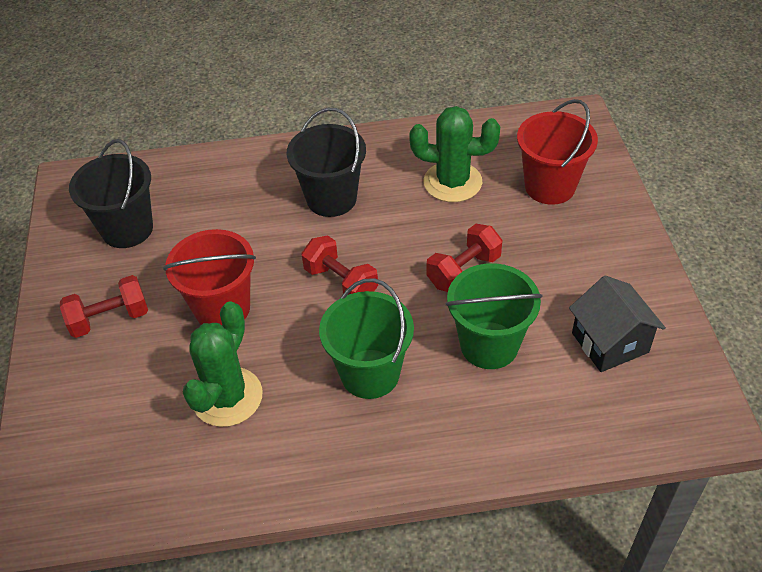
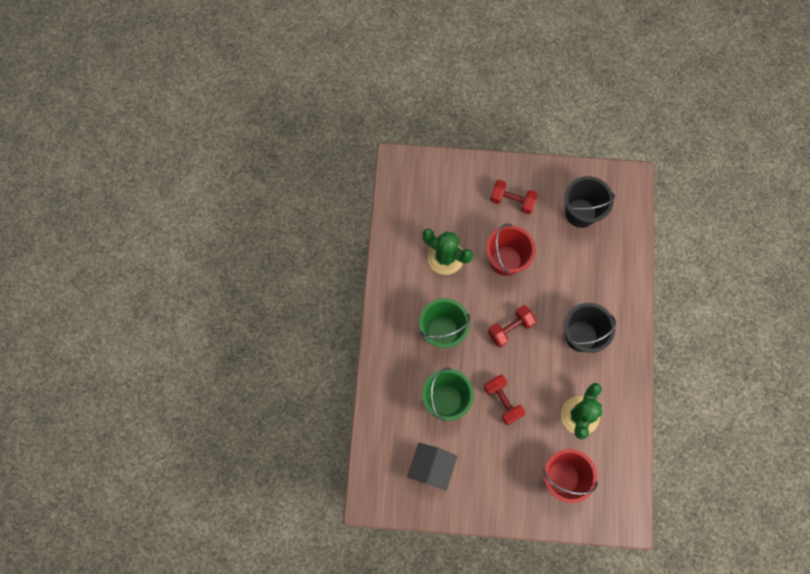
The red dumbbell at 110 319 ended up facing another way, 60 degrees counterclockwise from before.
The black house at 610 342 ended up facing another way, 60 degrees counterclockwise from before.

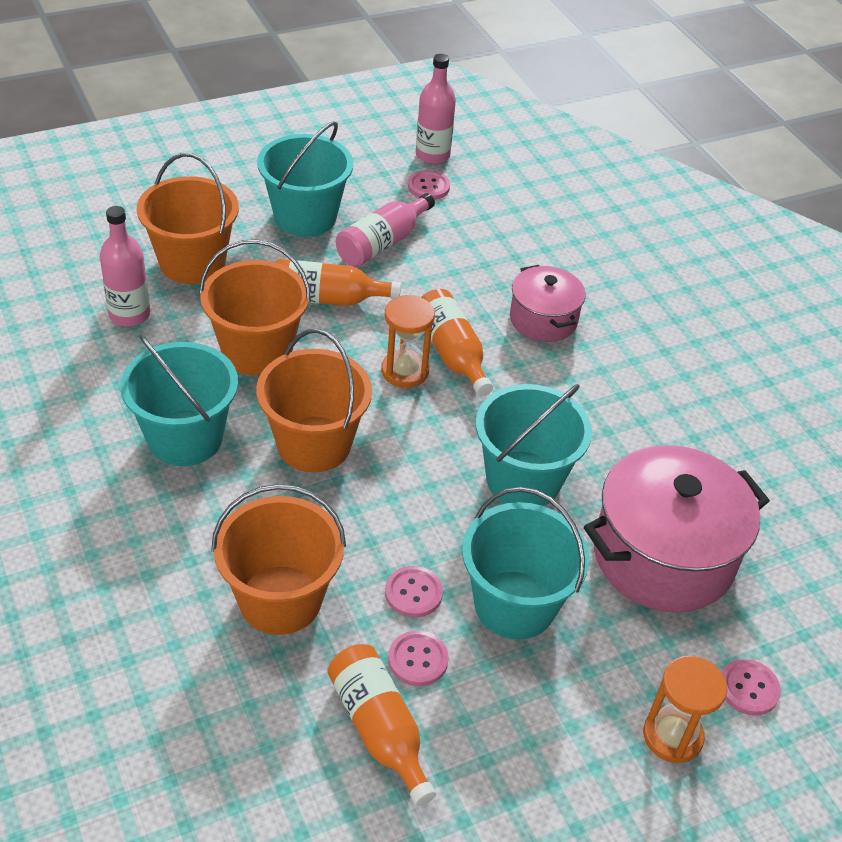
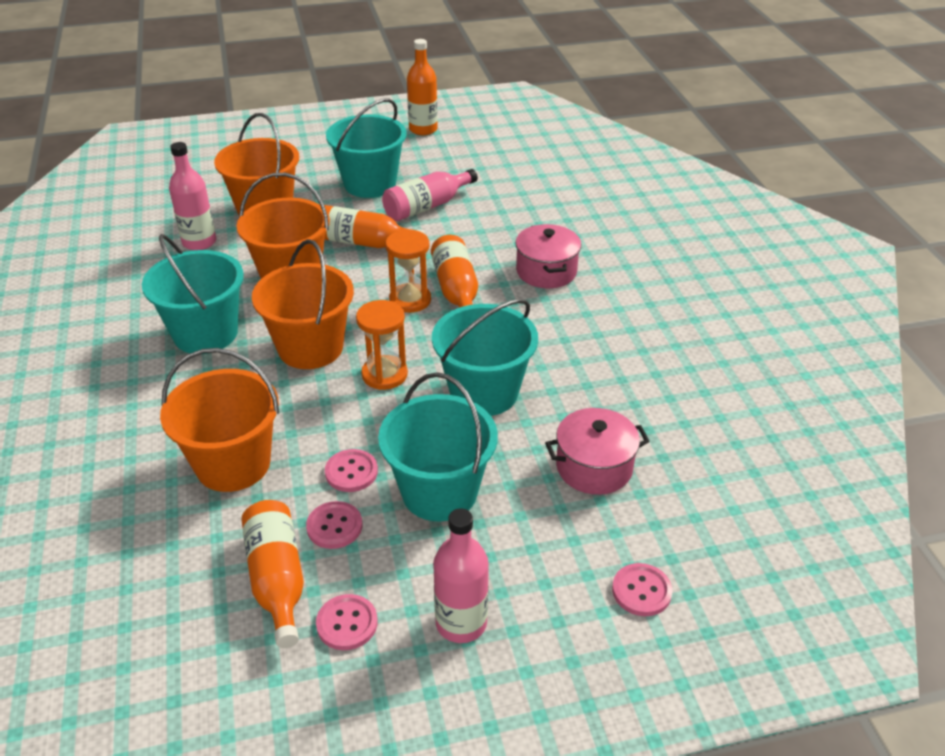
The pink bottle ended up elsewhere, having gone from 432 155 to 461 623.
The pink button ended up elsewhere, having gone from 428 187 to 347 623.
The size of the pink pot at 663 556 changed by a factor of 0.57.
The orange hourglass ended up elsewhere, having gone from 672 736 to 384 374.
The second view gained the orange bottle at 423 129.

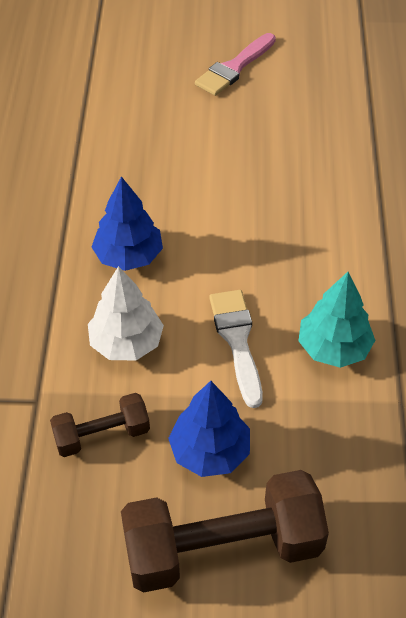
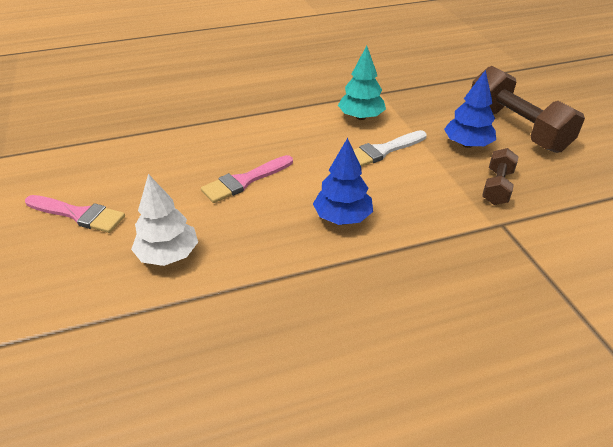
The white tree ended up elsewhere, having gone from 126 343 to 168 255.
The brown dumbbell at 102 435 ended up facing another way, 60 degrees clockwise from before.
The second view gained the pink brush at 245 181.

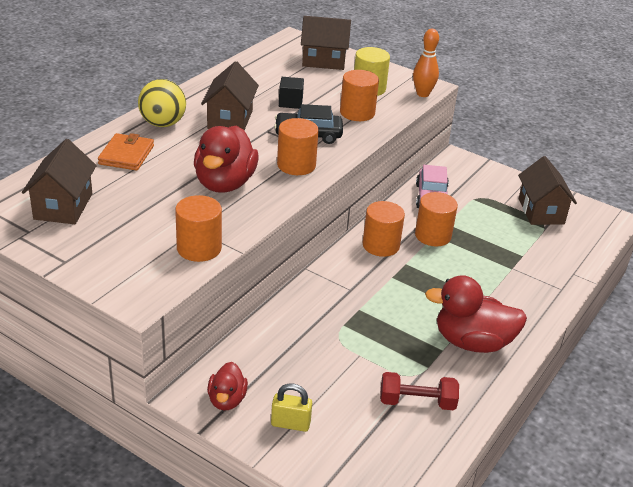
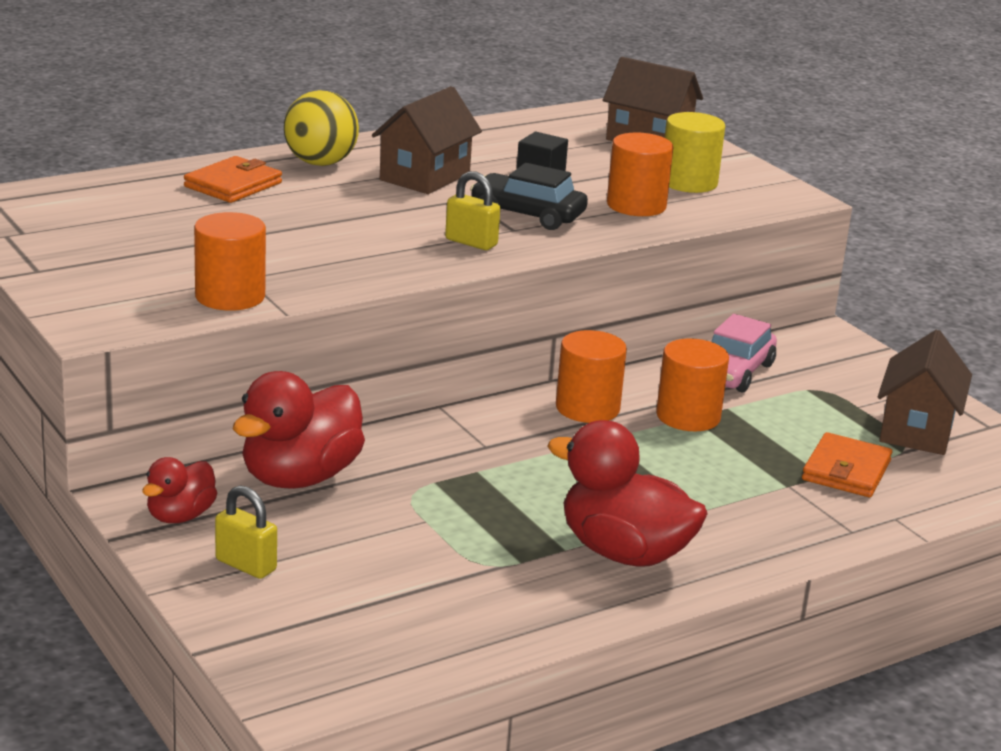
The second view lost the orange bowling pin at 422 94.
Where the orange cylinder stood at 296 165, the yellow padlock came to stand at 471 242.
The red duck ended up elsewhere, having gone from 225 183 to 300 477.
The second view lost the brown house at 63 206.
The second view lost the red dumbbell at 417 402.
The second view gained the orange wallet at 846 470.

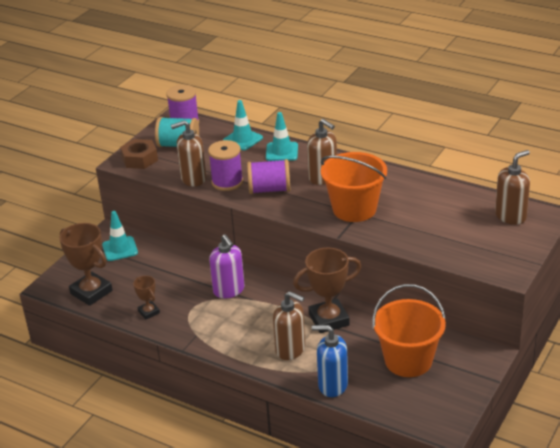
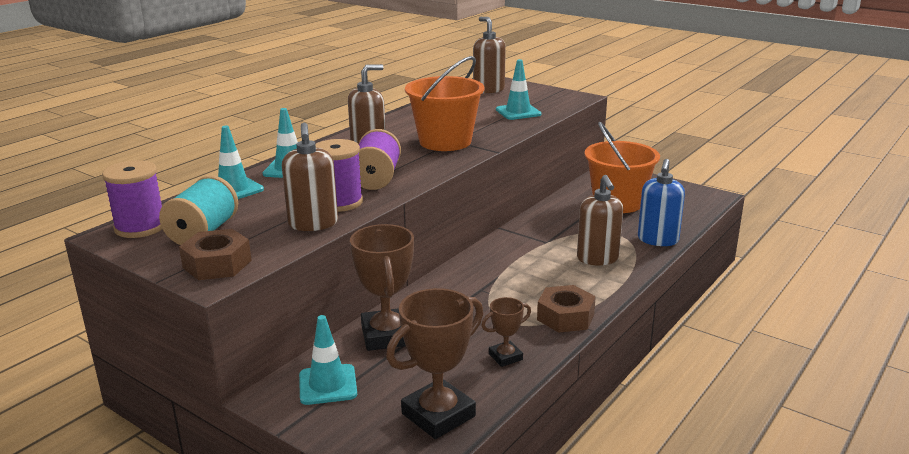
The second view lost the purple soap dispenser at 229 290.
The brown trophy ended up elsewhere, having gone from 329 320 to 387 335.
The brown soap dispenser at 290 349 ended up facing another way, 135 degrees clockwise from before.
The second view gained the turquoise traffic cone at 518 112.
The second view gained the brown nut at 565 317.

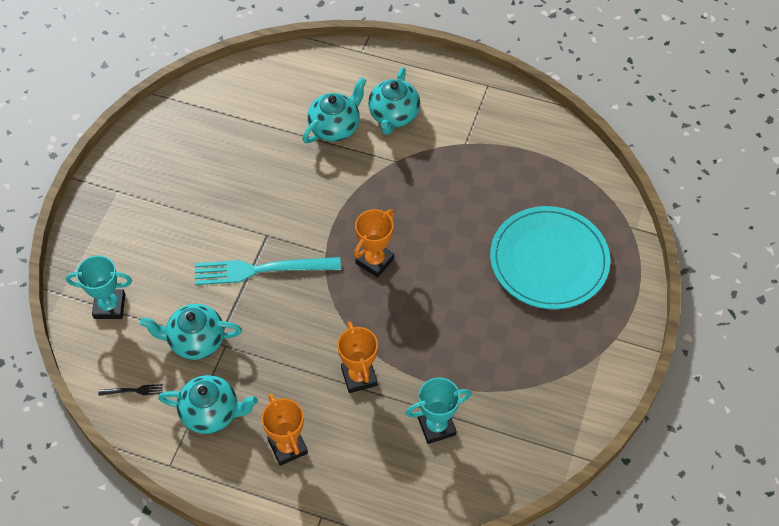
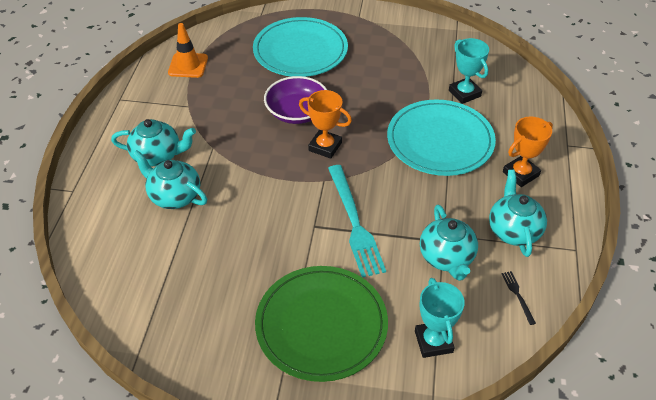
Where the orange trophy stood at 359 376, the turquoise plate came to stand at 440 141.
The second view gained the orange traffic cone at 188 65.
The second view gained the purple bowl at 297 112.
The second view gained the green plate at 321 325.

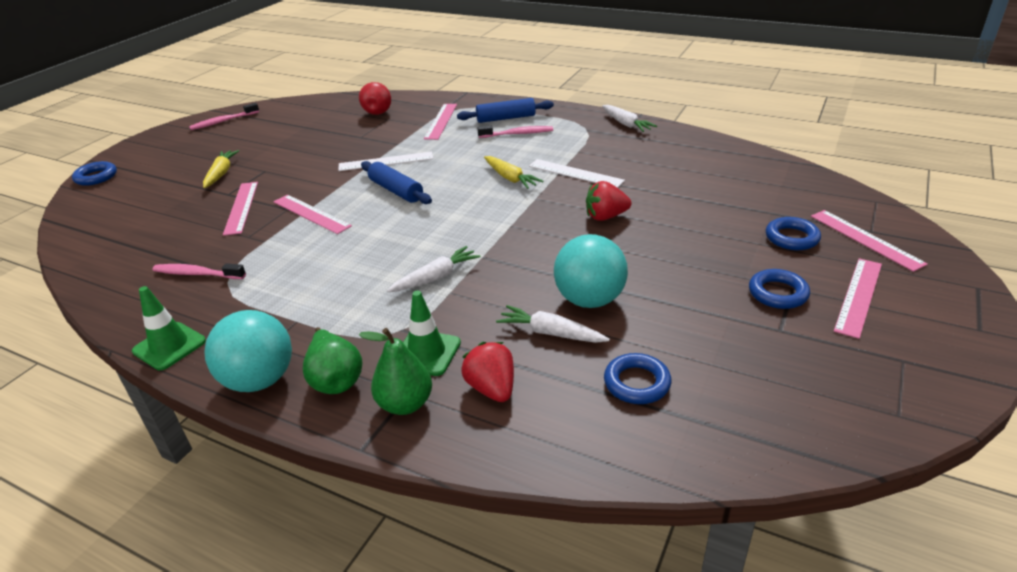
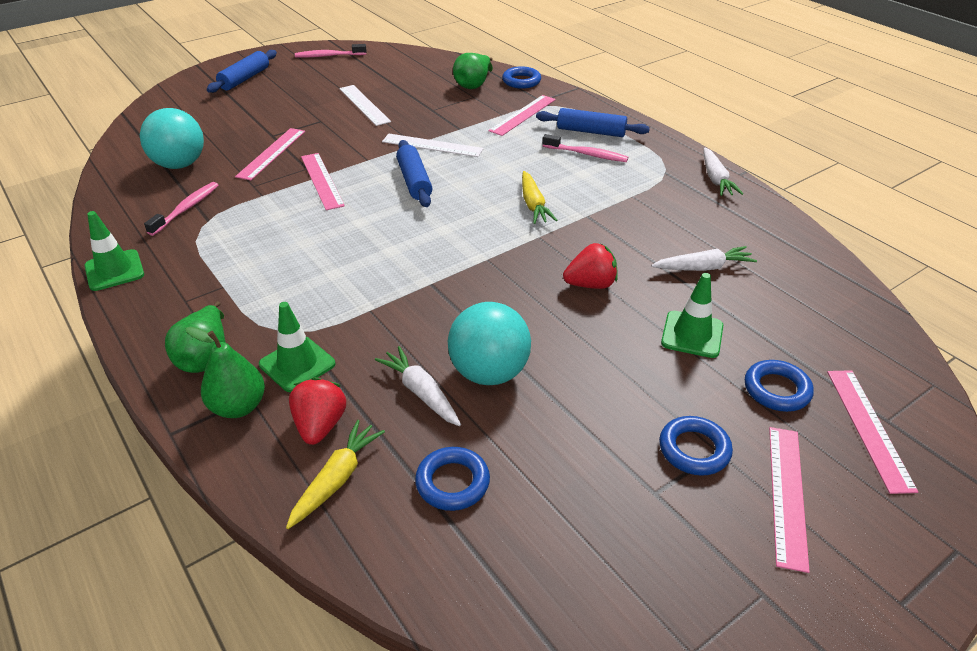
What was the red pear at 379 111 turned into the green pear at 473 85.
The yellow carrot ended up elsewhere, having gone from 221 174 to 337 479.
The white ruler ended up elsewhere, having gone from 575 173 to 364 105.
The blue ring ended up elsewhere, having gone from 96 177 to 521 81.
The red strawberry at 606 217 ended up facing another way, 150 degrees clockwise from before.
The white carrot ended up elsewhere, having gone from 436 277 to 703 268.
The pink ruler at 859 296 ended up facing another way, 45 degrees counterclockwise from before.
The pink toothbrush at 197 274 ended up facing another way, 75 degrees clockwise from before.
The turquoise ball ended up elsewhere, having gone from 259 380 to 180 164.
The second view gained the blue rolling pin at 245 79.
The second view gained the green traffic cone at 692 334.

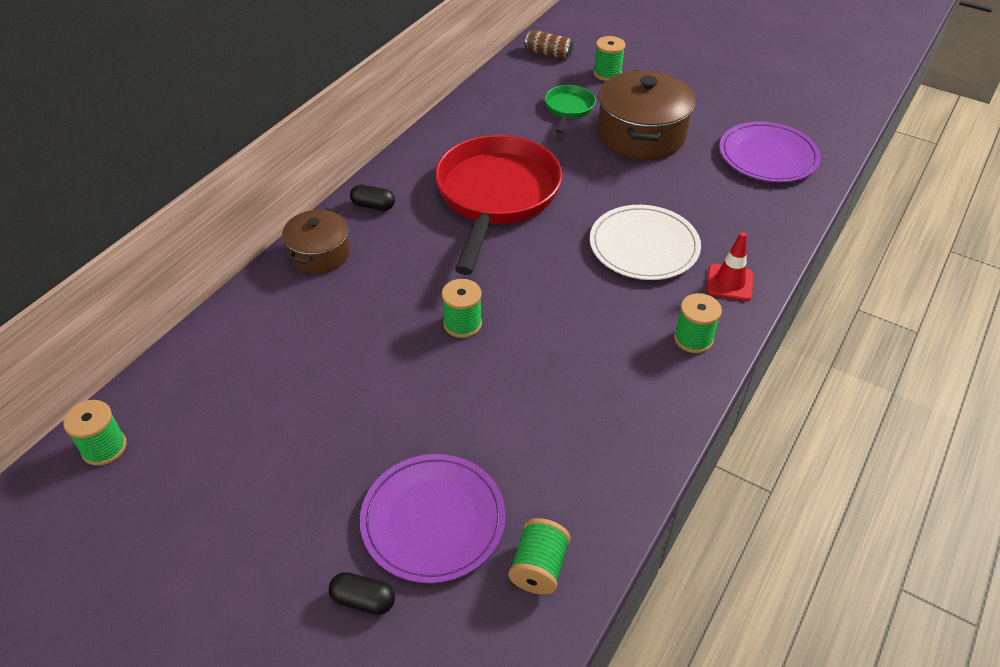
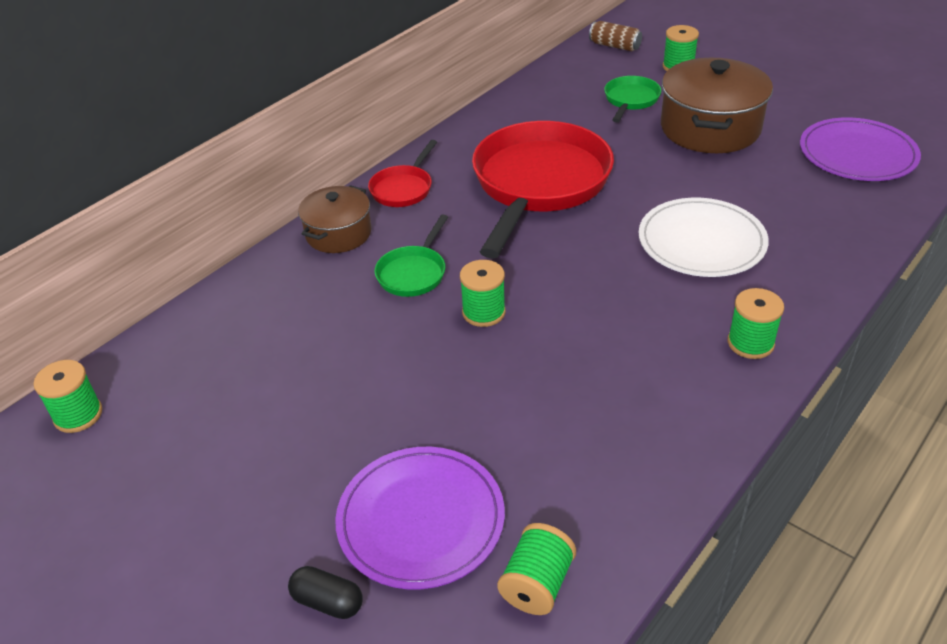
Where the black capsule stood at 373 206, the red pan came to stand at 403 189.
The second view lost the red traffic cone at 729 282.
The second view gained the green pan at 413 273.

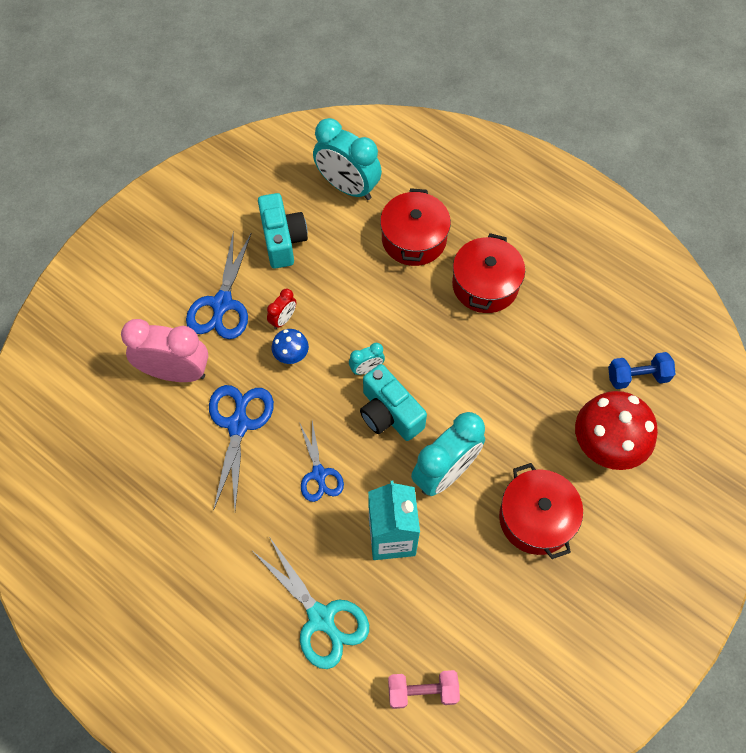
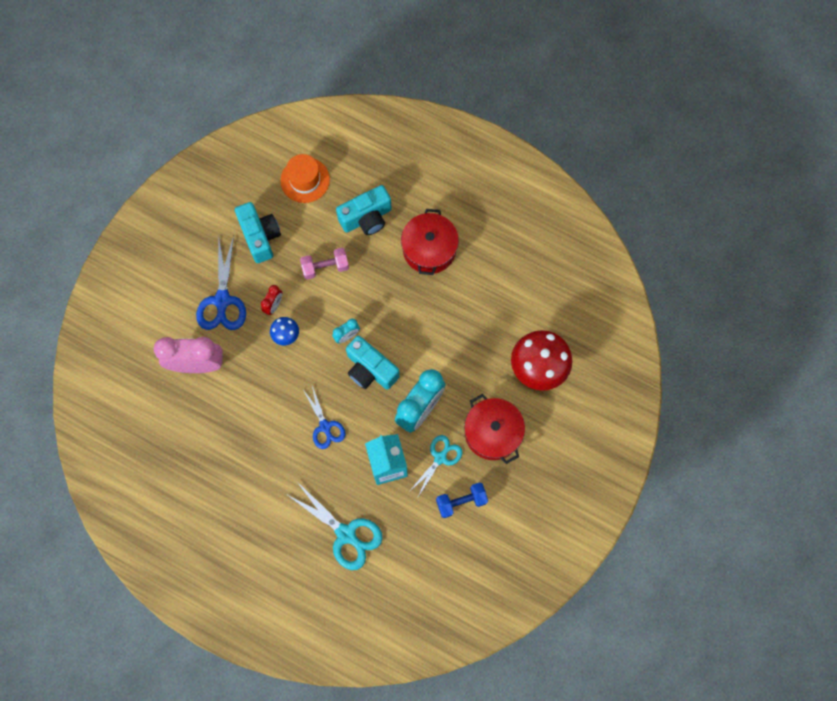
Where the turquoise clock stood at 348 187, the orange hat came to stand at 305 180.
Where the red pot stood at 414 239, the turquoise camera came to stand at 366 218.
The blue dumbbell ended up elsewhere, having gone from 637 376 to 461 501.
The second view lost the blue scissors at 238 425.
The pink dumbbell ended up elsewhere, having gone from 422 691 to 325 267.
The second view gained the turquoise scissors at 440 458.

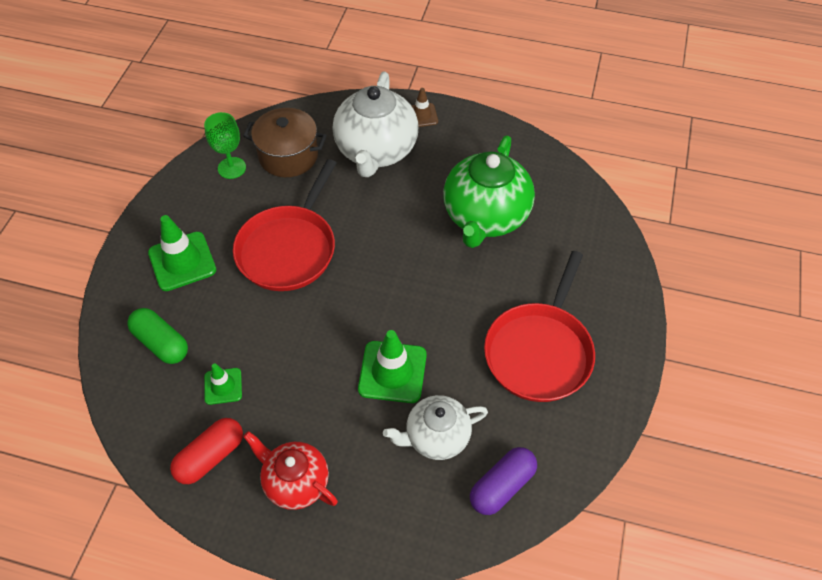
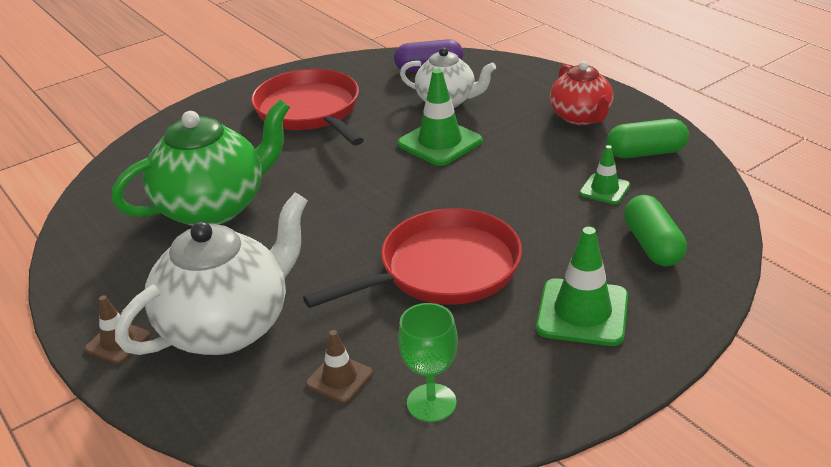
Where the brown pot stood at 288 156, the brown traffic cone came to stand at 339 379.
The red pan at 540 352 ended up facing another way, 90 degrees counterclockwise from before.
What was the red capsule at 210 457 turned into the green capsule at 645 153.

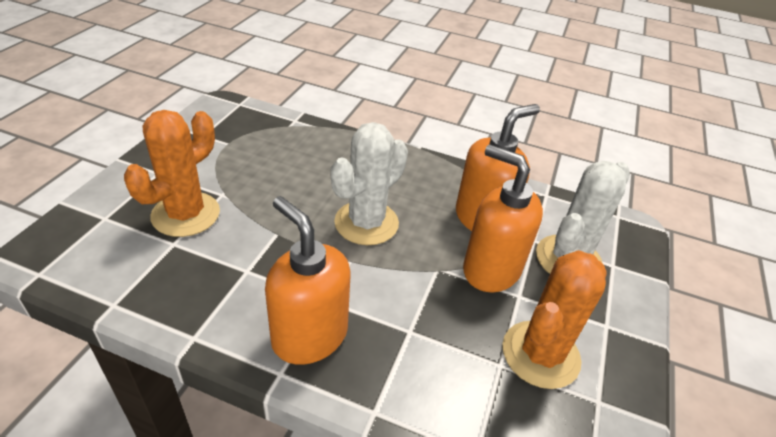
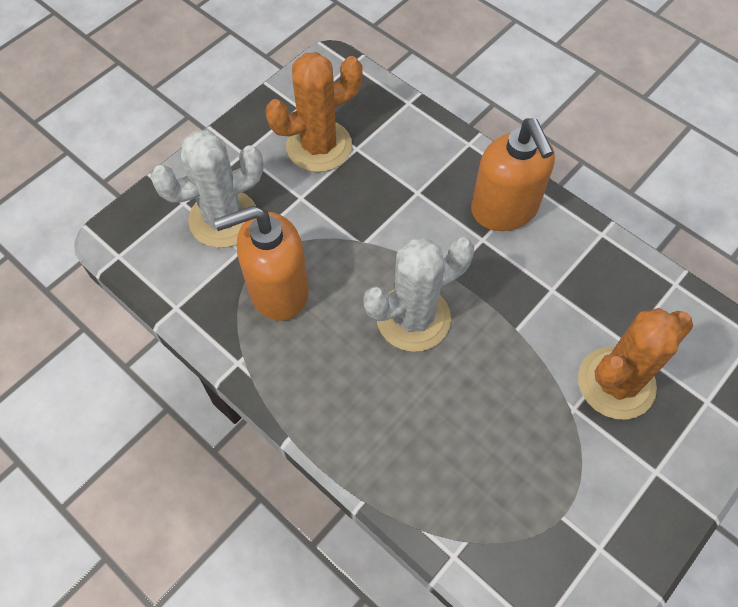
The second view lost the orange soap dispenser at 491 269.

